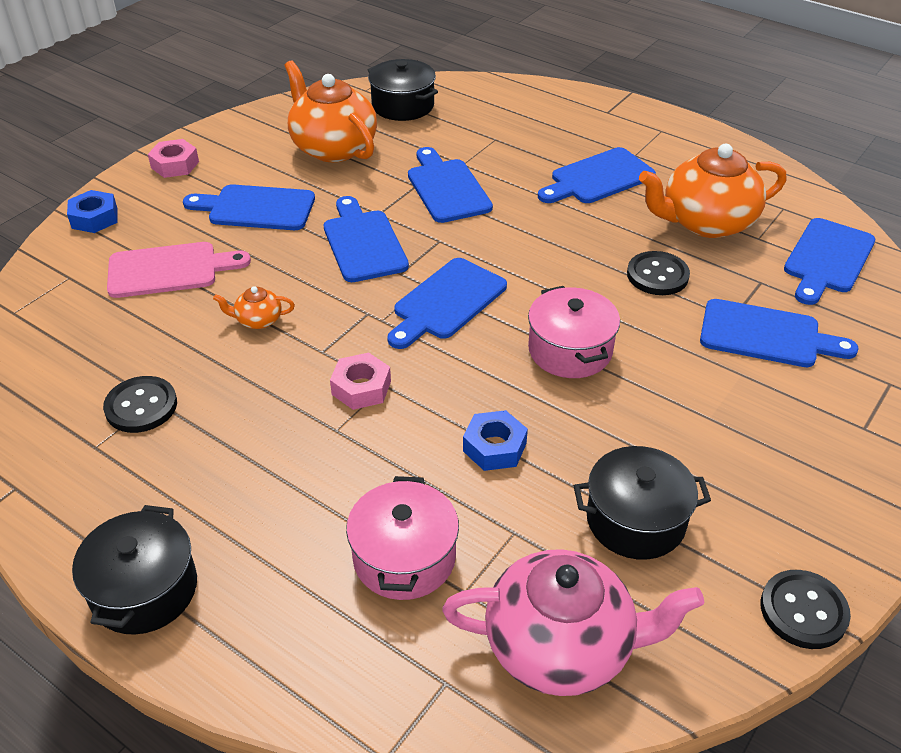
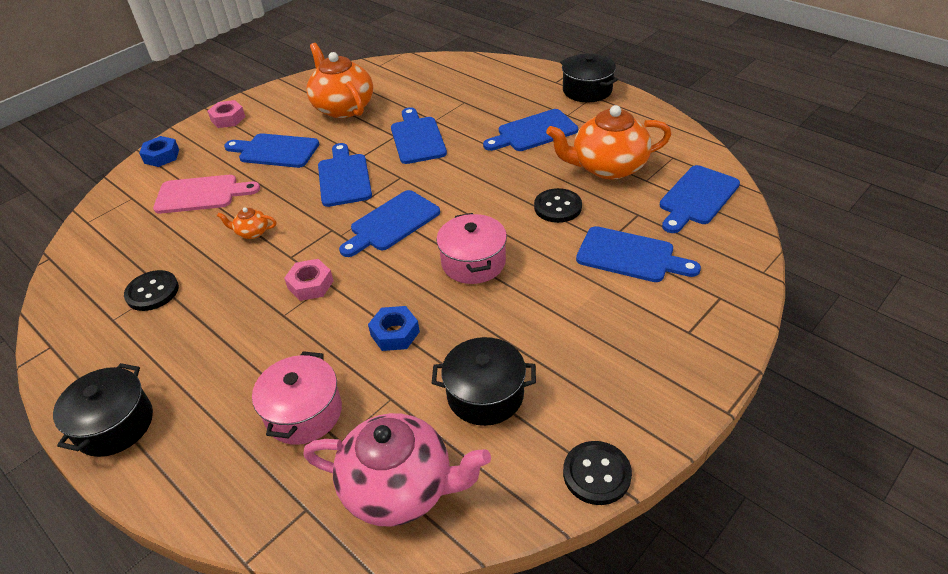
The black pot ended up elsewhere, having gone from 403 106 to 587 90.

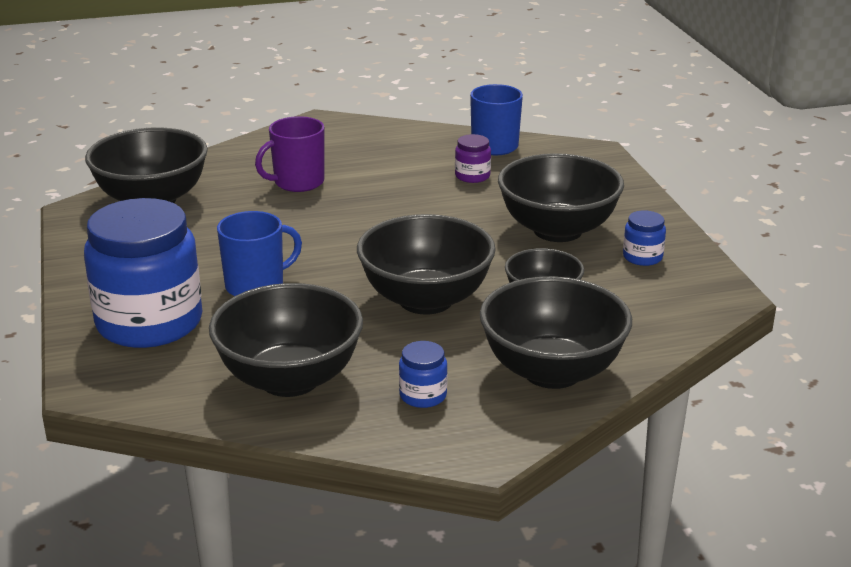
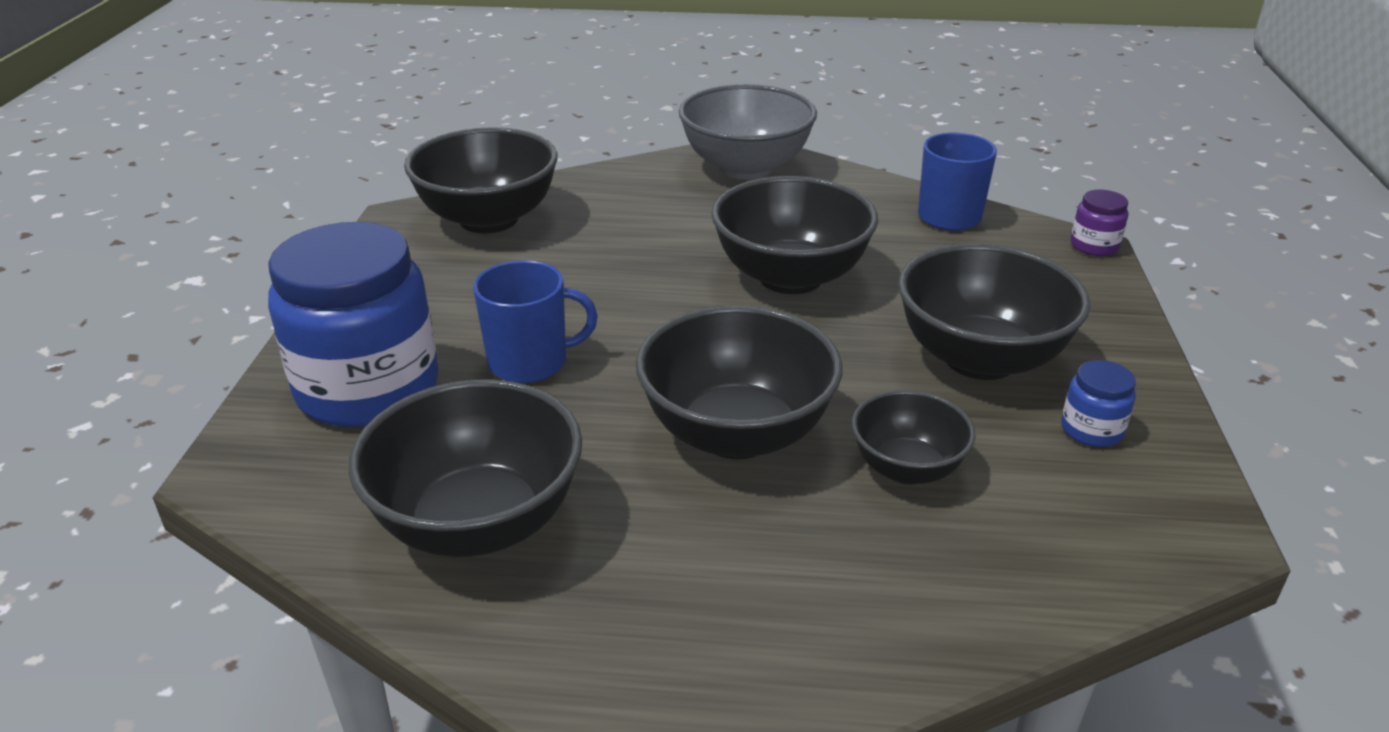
The second view lost the purple mug at 297 182.
The purple jar ended up elsewhere, having gone from 472 176 to 1094 246.
The black bowl ended up elsewhere, having gone from 552 371 to 790 277.
The second view lost the blue jar at 423 395.
The second view gained the grey bowl at 746 168.

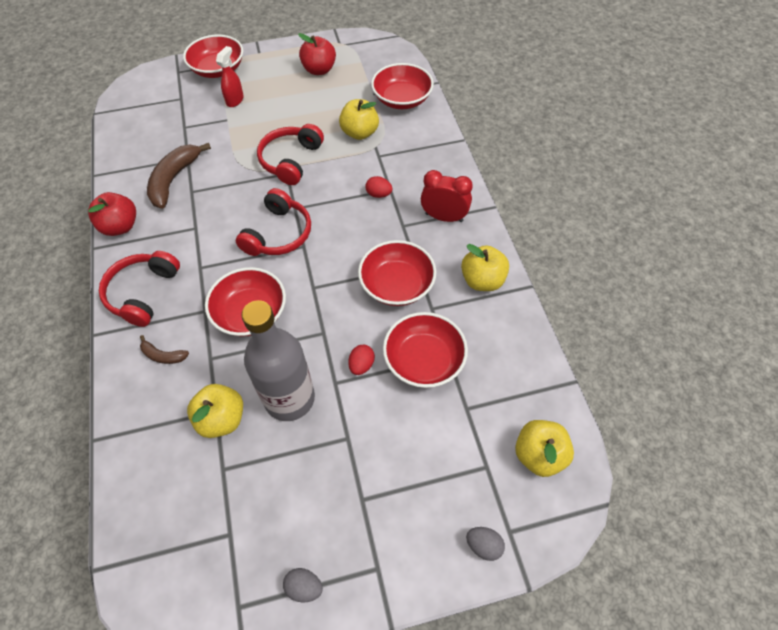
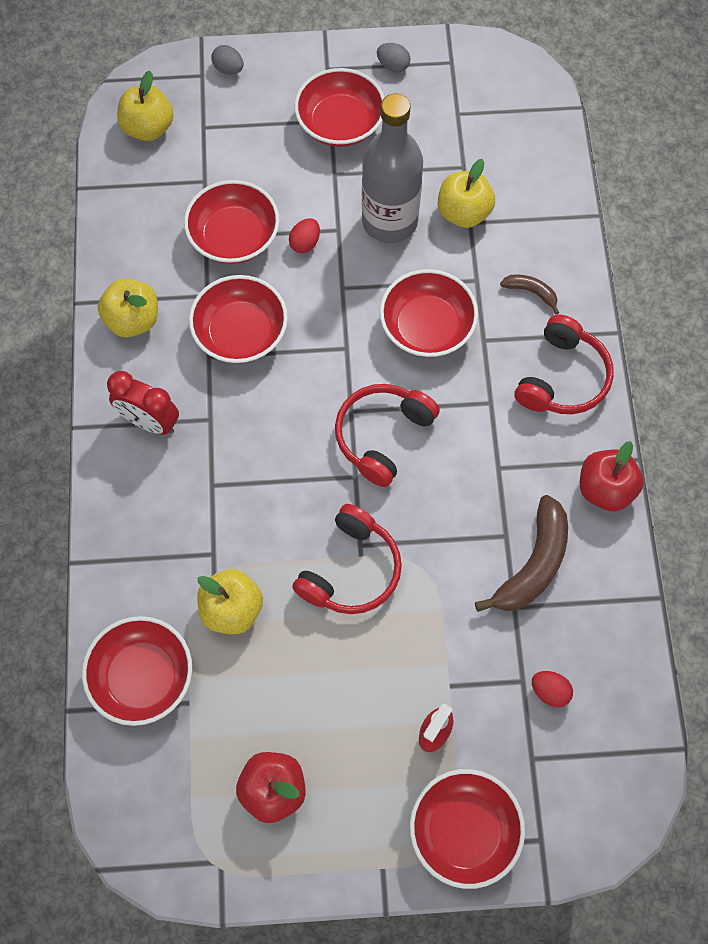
The red egg ended up elsewhere, having gone from 378 194 to 549 691.
The second view gained the red bowl at 340 123.

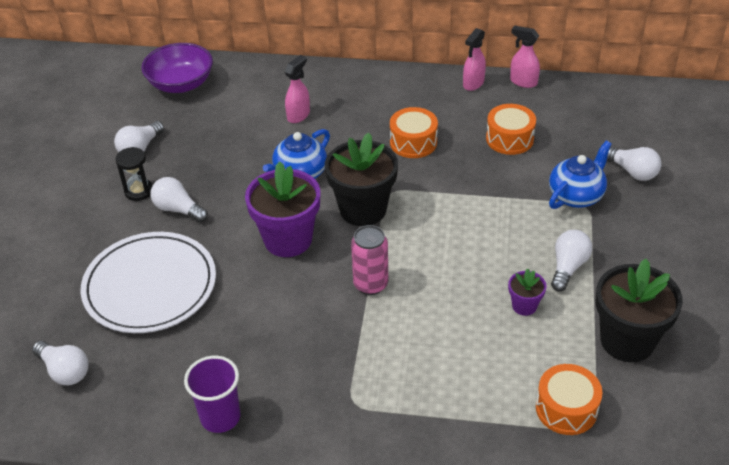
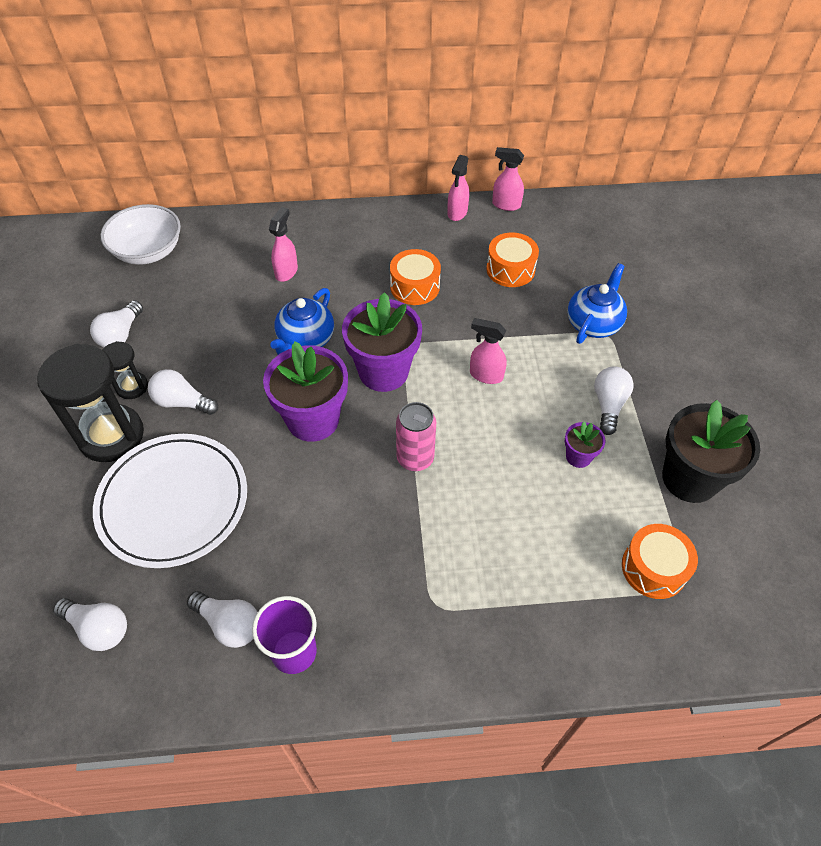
What was the purple bowl at 181 84 turned into the white bowl at 148 251.
What was the black flower pot at 363 209 turned into the purple flower pot at 383 372.
The white light bulb ended up elsewhere, having gone from 632 171 to 229 624.
The second view gained the pink spray bottle at 485 375.
The second view gained the black hourglass at 111 435.

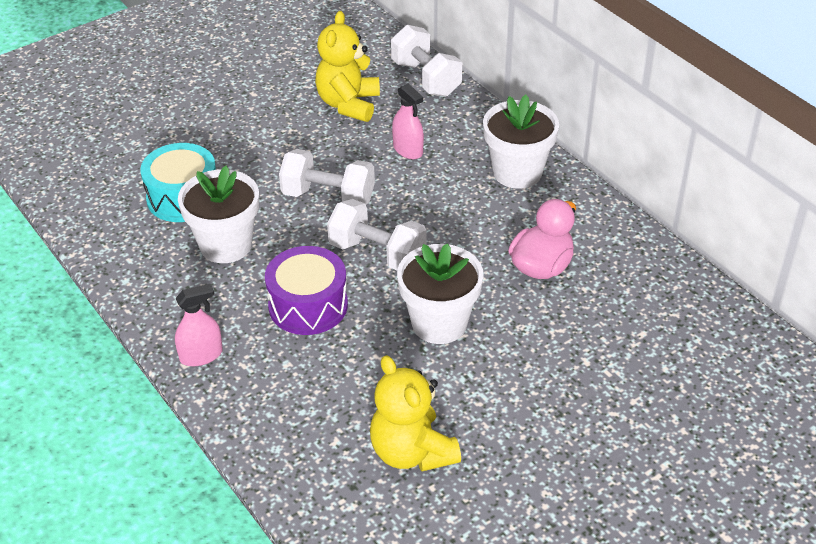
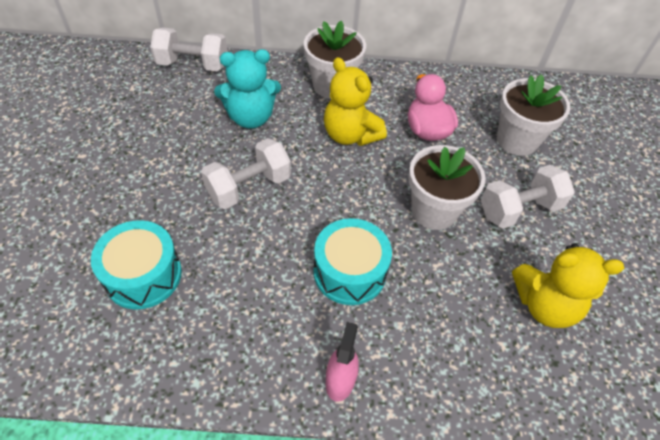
The yellow teddy bear ended up elsewhere, having gone from 348 104 to 350 135.
Where the pink spray bottle stood at 408 150, the turquoise teddy bear came to stand at 251 117.
The white flower pot ended up elsewhere, having gone from 226 245 to 517 140.
The white dumbbell ended up elsewhere, having gone from 377 254 to 519 209.
What was the purple drum at 308 305 turned into the turquoise drum at 349 272.

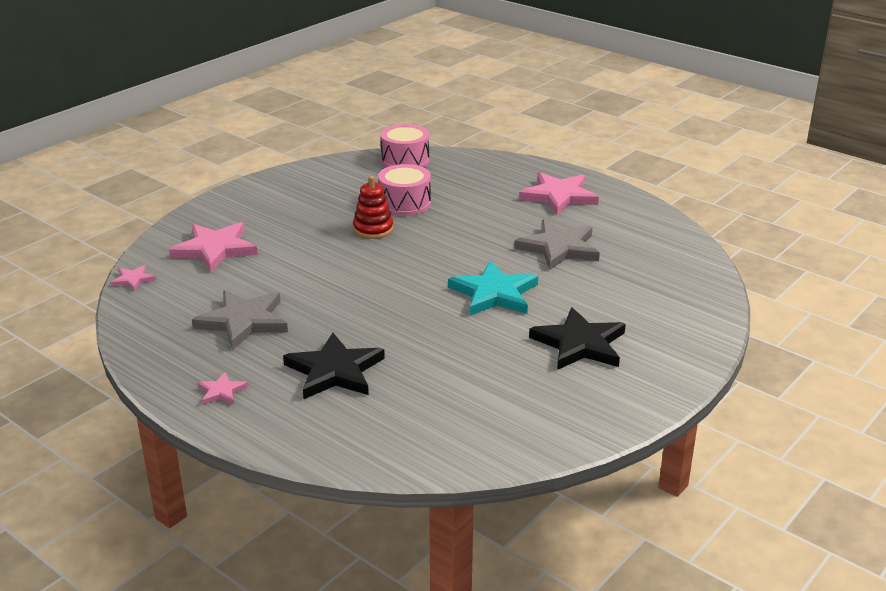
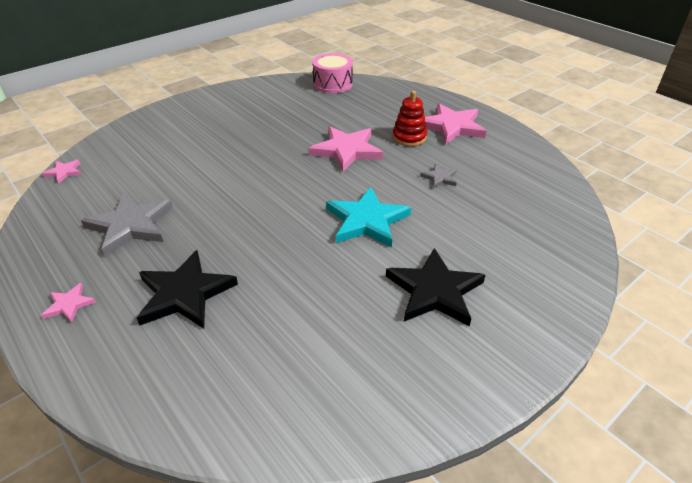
The second view lost the pink drum at 405 203.
The red stacking toy ended up elsewhere, having gone from 373 229 to 409 137.
The size of the grey star at 559 248 changed by a factor of 0.48.
The pink star ended up elsewhere, having gone from 215 249 to 346 150.

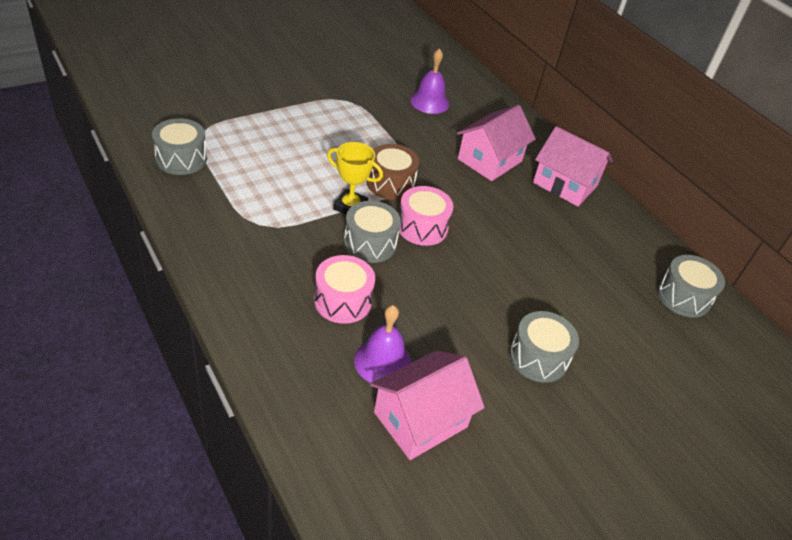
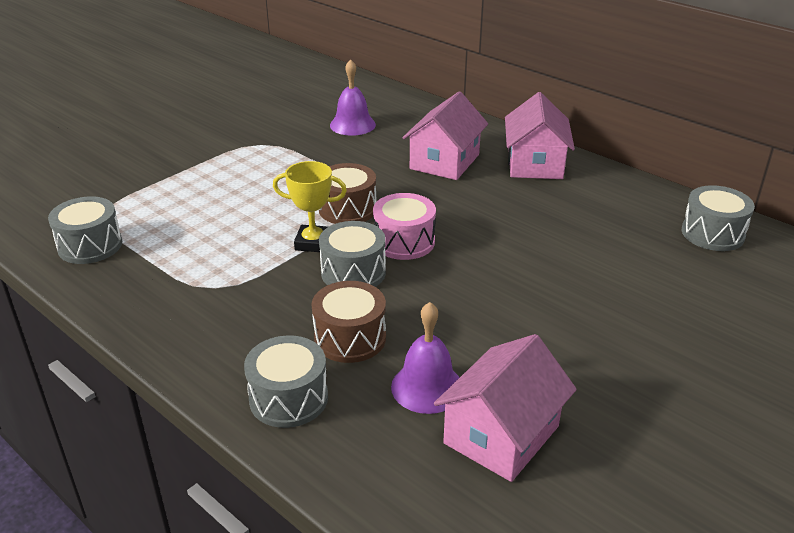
The pink house at 565 184 ended up facing another way, 75 degrees clockwise from before.
What was the pink drum at 342 301 turned into the brown drum at 350 338.
The grey drum ended up elsewhere, having gone from 538 357 to 288 398.

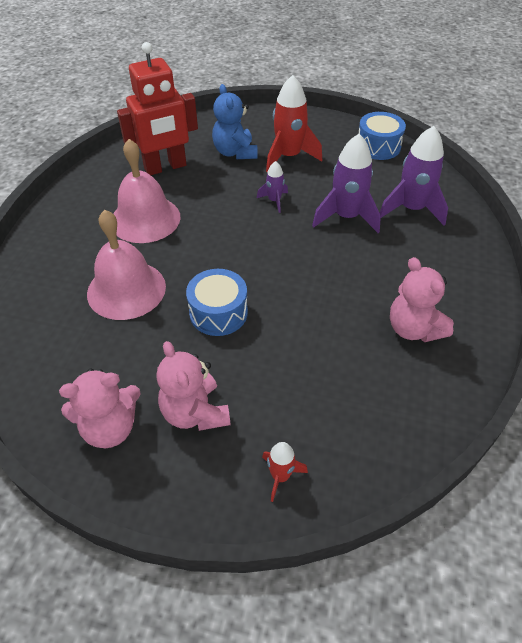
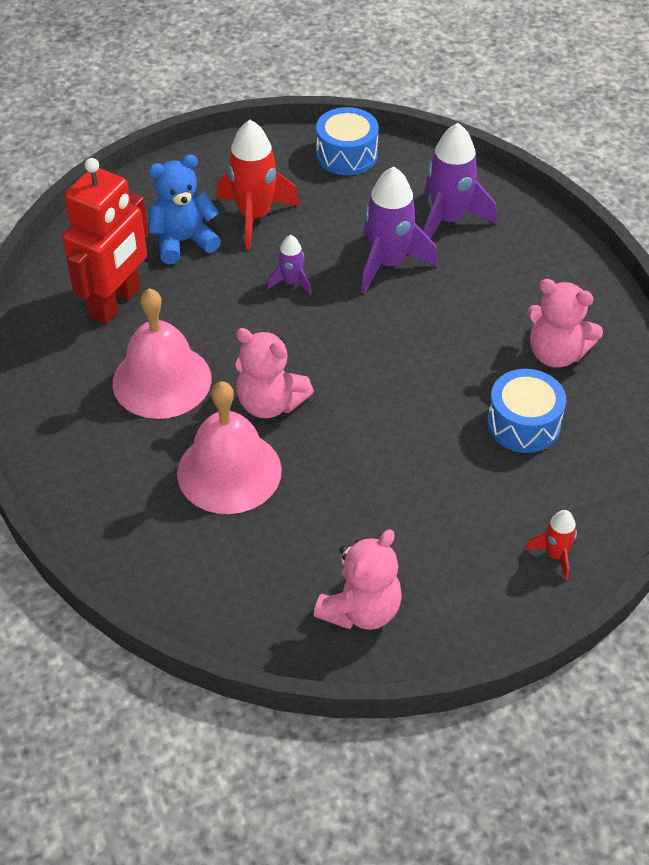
The blue teddy bear at 235 152 ended up facing another way, 120 degrees clockwise from before.
The blue drum ended up elsewhere, having gone from 218 313 to 523 424.
The pink teddy bear ended up elsewhere, having gone from 195 412 to 270 403.

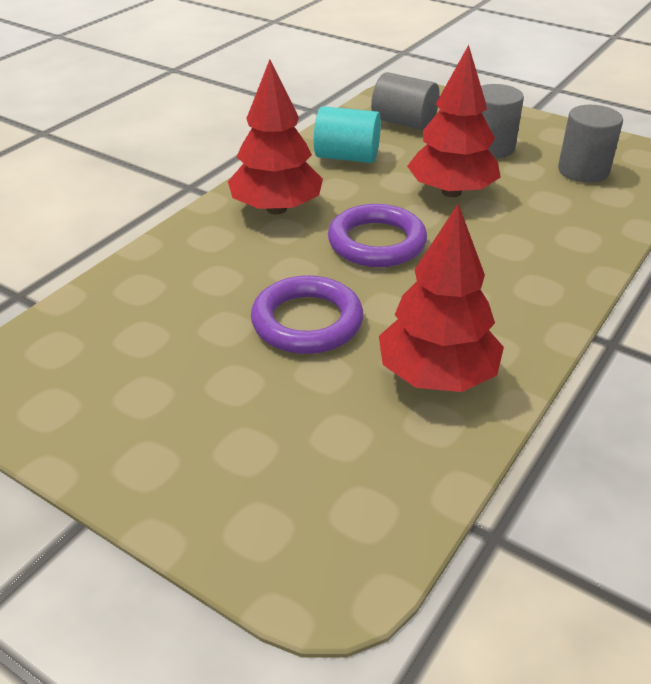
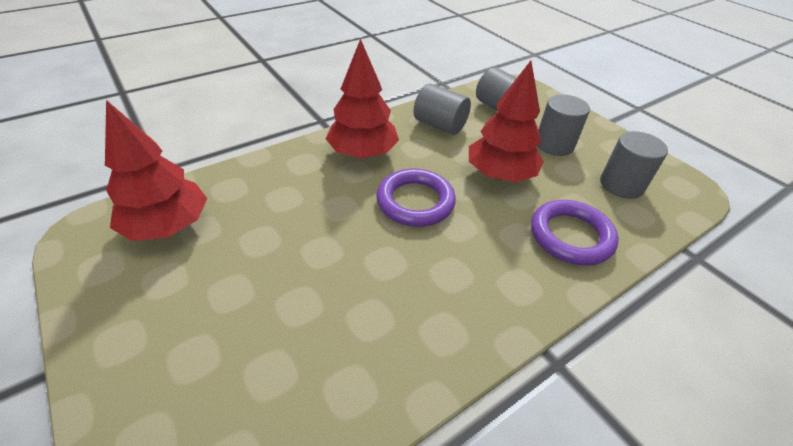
What was the turquoise cylinder at 347 157 turned into the grey cylinder at 440 125.
The red tree ended up elsewhere, having gone from 437 375 to 168 226.
The purple ring ended up elsewhere, having gone from 307 321 to 571 236.

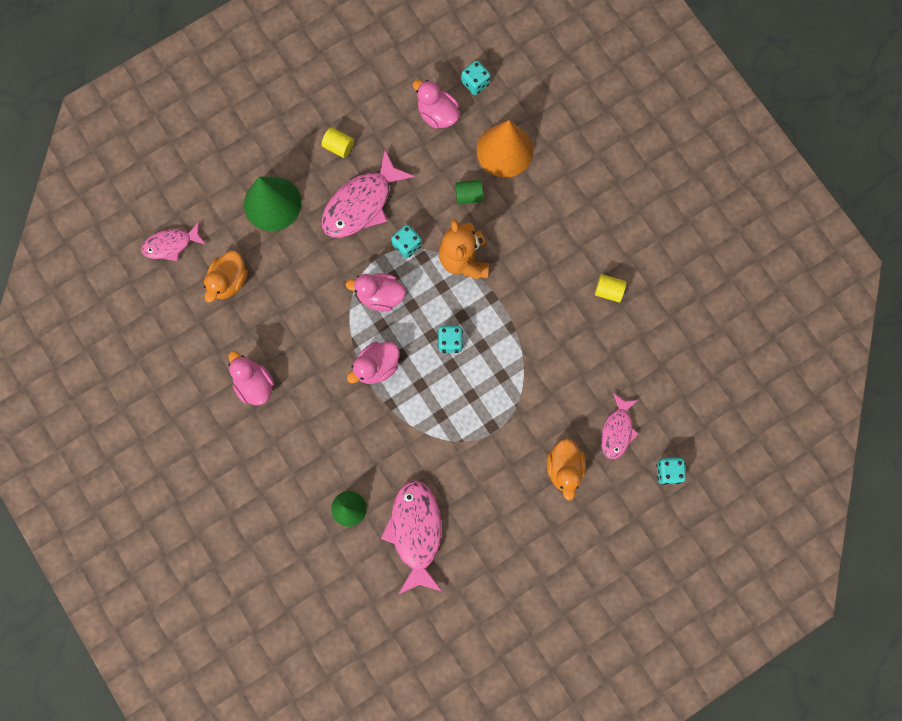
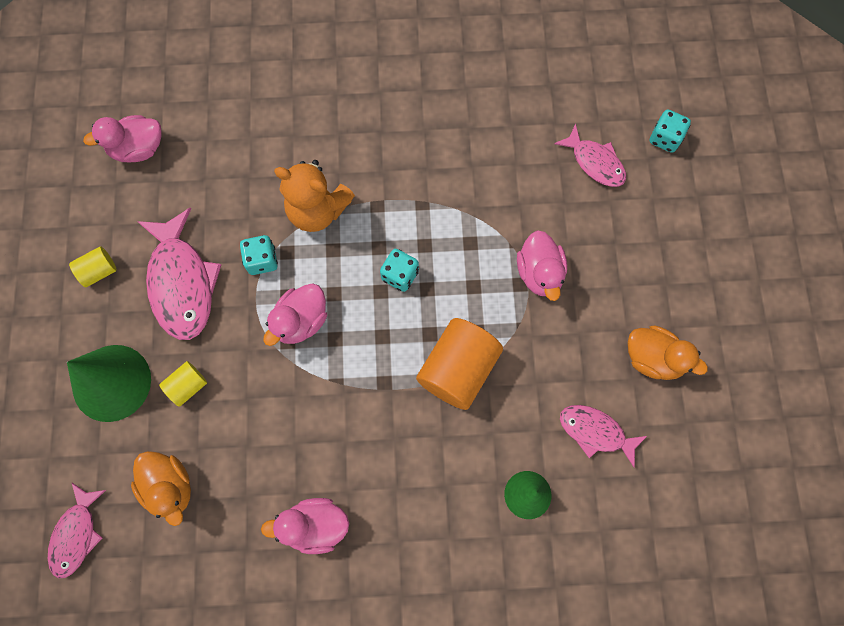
The second view lost the turquoise dice at 475 83.
The second view lost the orange cone at 504 150.
The second view lost the green cylinder at 469 195.
The yellow cylinder ended up elsewhere, having gone from 608 291 to 187 386.
The pink duck ended up elsewhere, having gone from 376 366 to 539 273.
The orange duck ended up elsewhere, having gone from 564 468 to 653 358.
The size of the pink fish at 415 532 changed by a factor of 0.60.
The second view gained the orange cylinder at 458 369.

